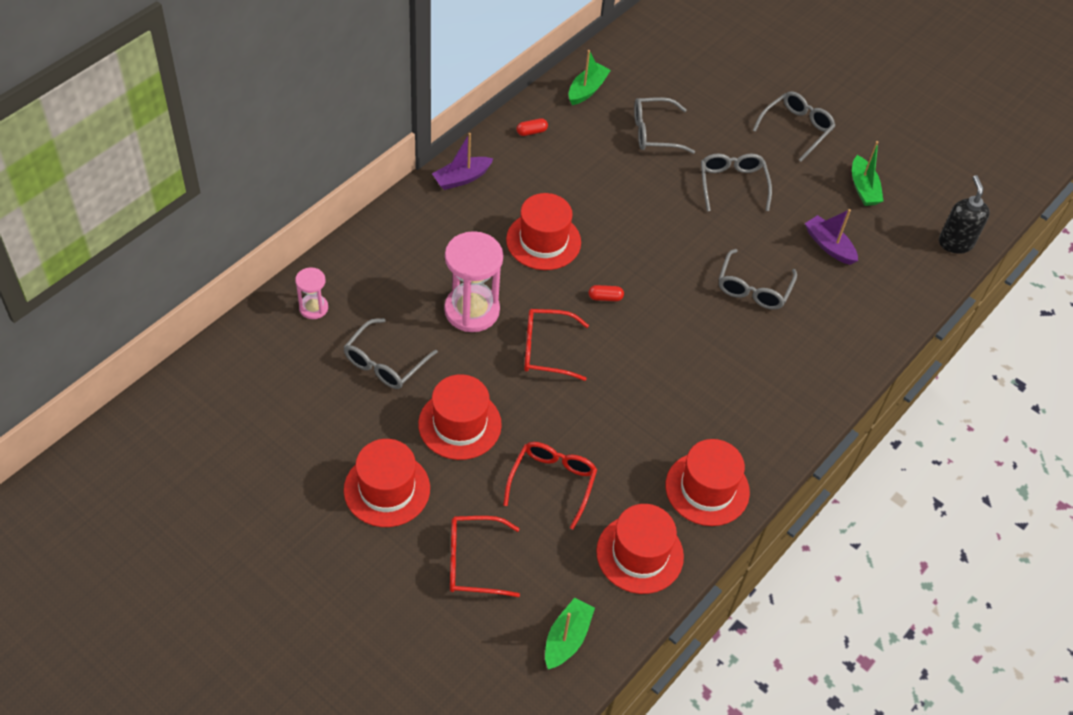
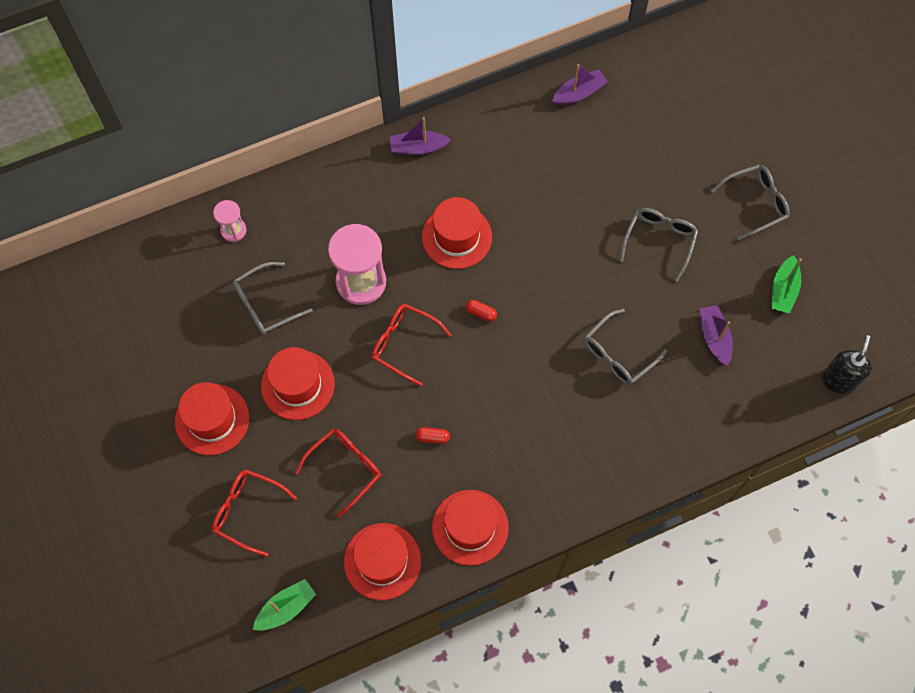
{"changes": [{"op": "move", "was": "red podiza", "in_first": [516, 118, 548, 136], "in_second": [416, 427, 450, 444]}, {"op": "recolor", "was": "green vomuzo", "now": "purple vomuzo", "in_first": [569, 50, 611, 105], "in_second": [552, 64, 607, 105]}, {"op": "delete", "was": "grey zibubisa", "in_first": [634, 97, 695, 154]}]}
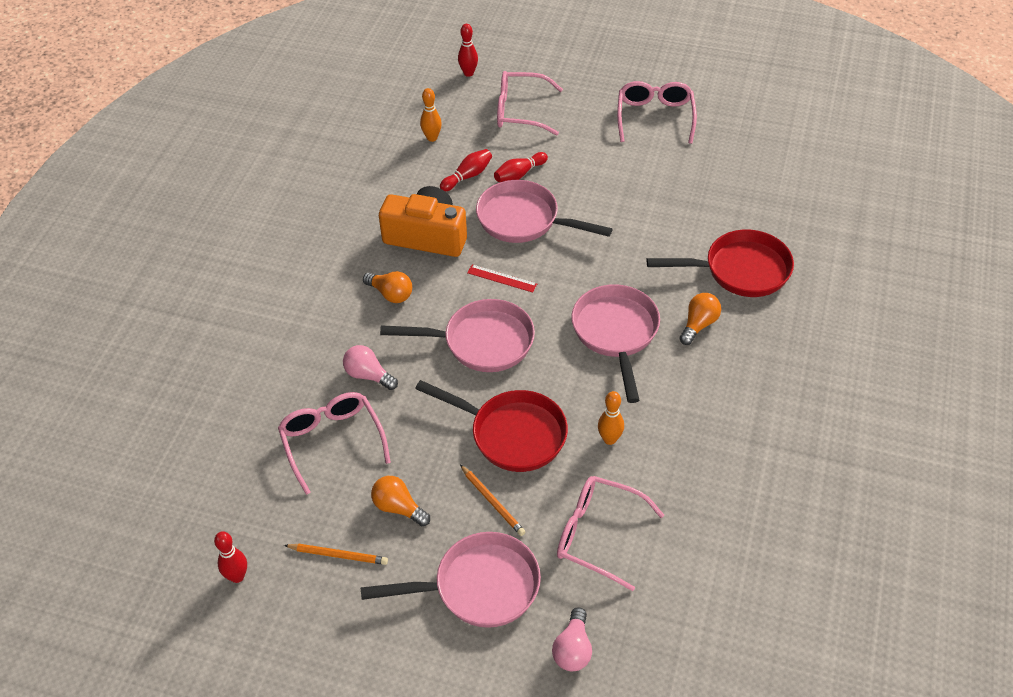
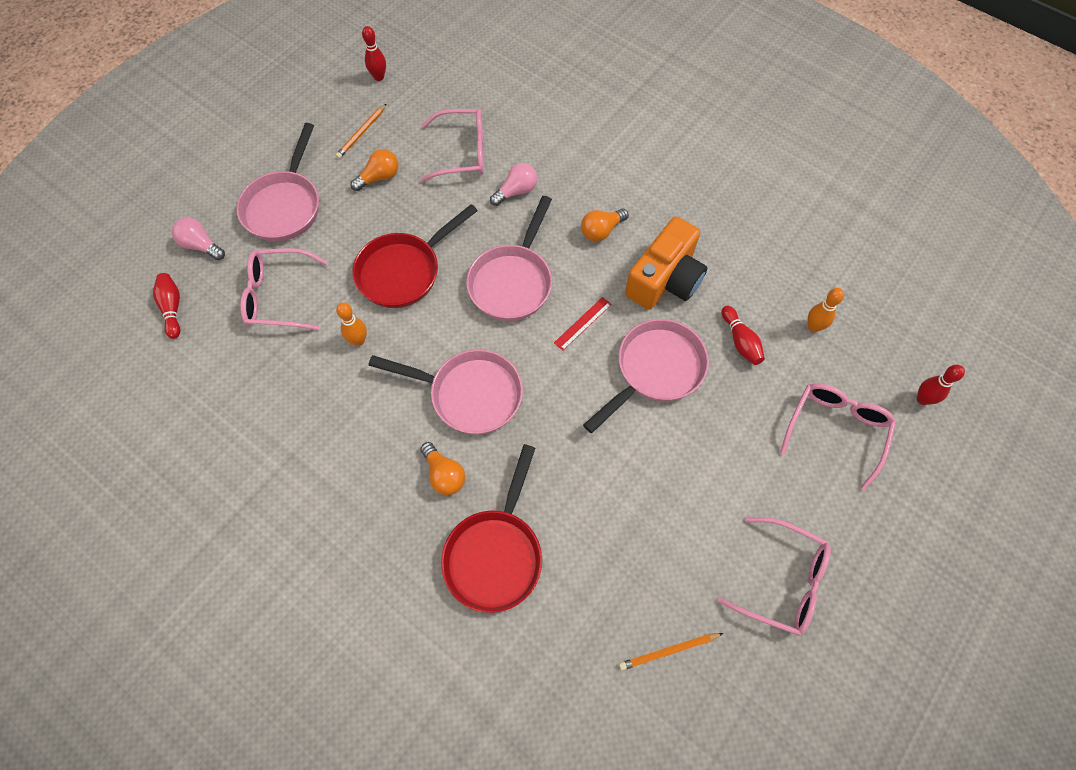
{"changes": [{"op": "move", "was": "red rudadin", "in_first": [494, 152, 548, 182], "in_second": [153, 273, 181, 339]}, {"op": "rotate", "was": "pink zibubisa", "in_first": [557, 476, 664, 591], "in_second": [240, 248, 327, 330], "clockwise": -135}, {"op": "move", "was": "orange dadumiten", "in_first": [460, 465, 525, 536], "in_second": [619, 633, 723, 671]}]}
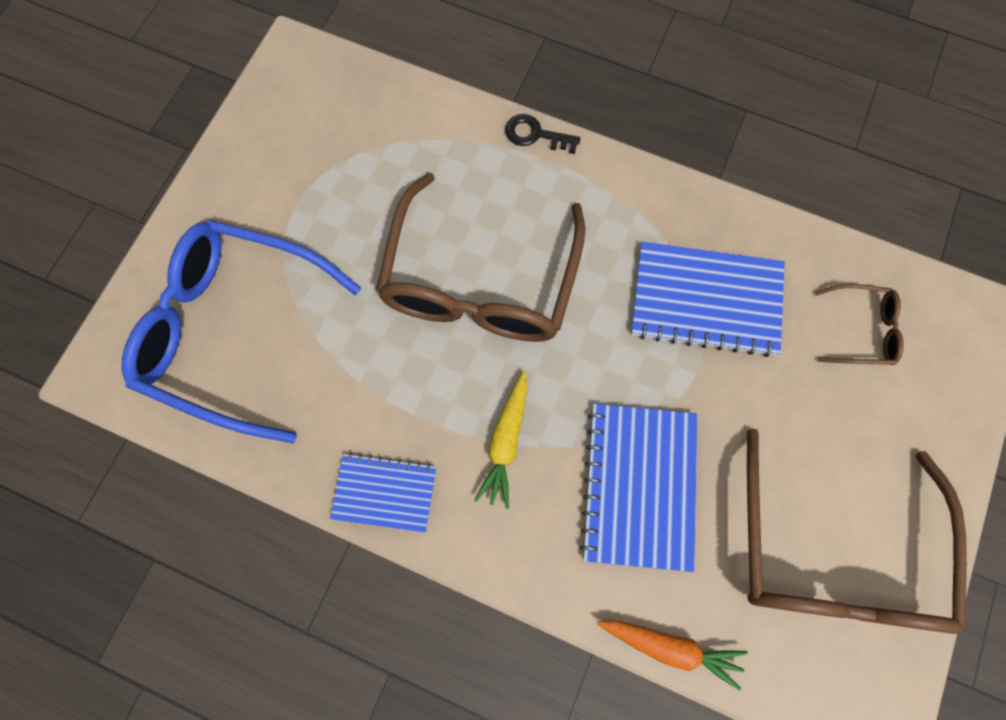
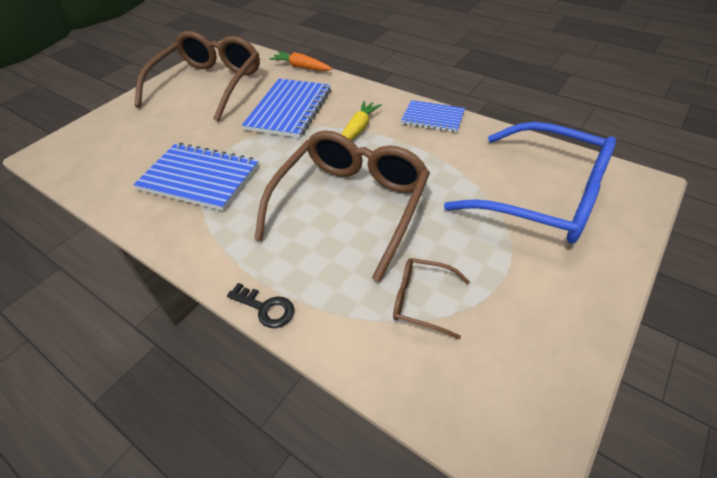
{"changes": [{"op": "move", "was": "brown zibubisa", "in_first": [815, 284, 904, 365], "in_second": [393, 258, 470, 339]}]}
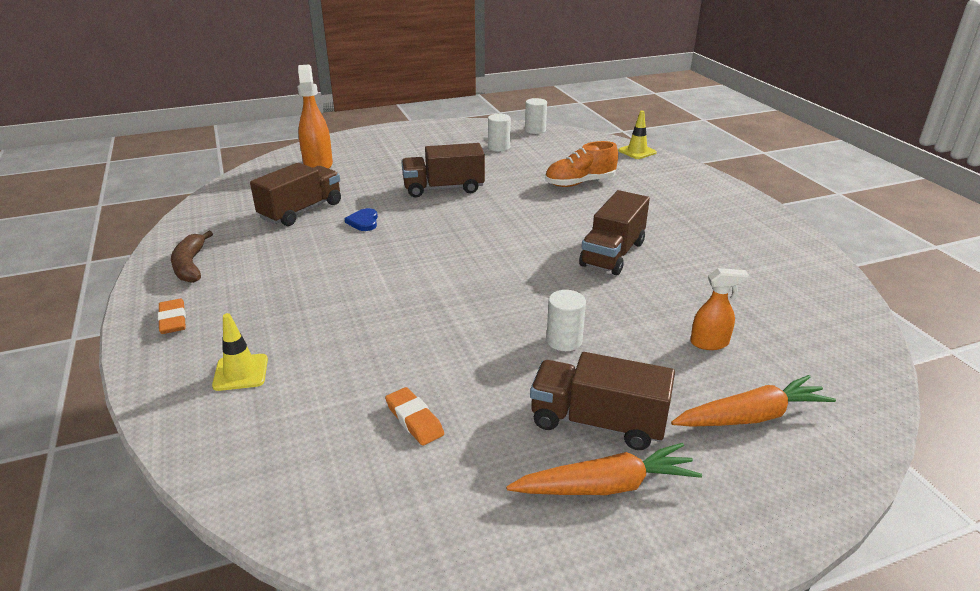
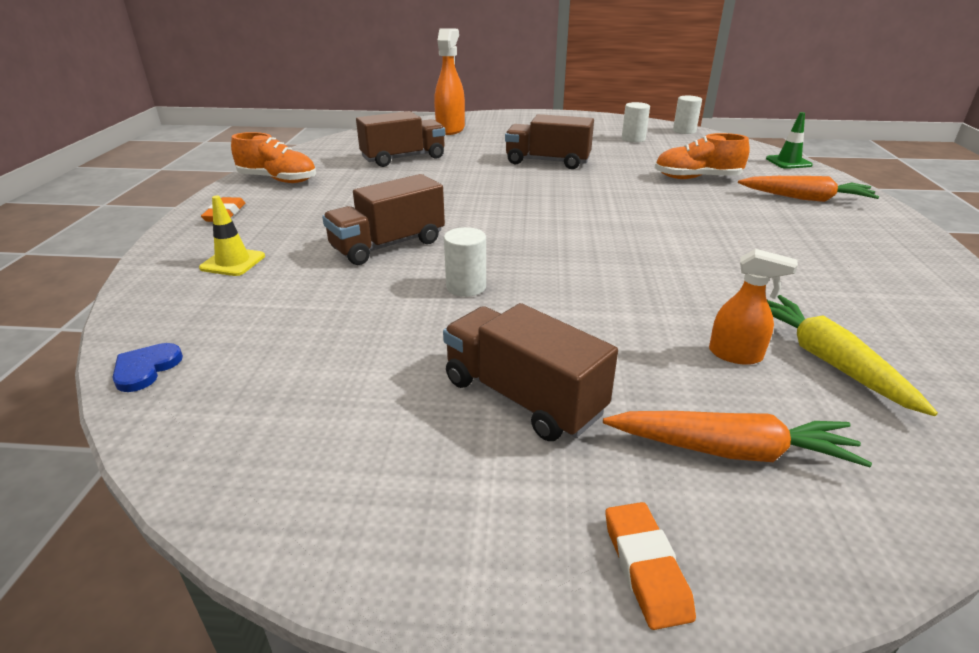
{"changes": [{"op": "move", "was": "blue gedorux", "in_first": [345, 208, 378, 231], "in_second": [112, 343, 183, 392]}, {"op": "replace", "was": "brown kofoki", "now": "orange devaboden", "in_first": [171, 231, 213, 283], "in_second": [231, 132, 316, 183]}, {"op": "move", "was": "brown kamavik", "in_first": [579, 190, 650, 276], "in_second": [322, 174, 445, 265]}, {"op": "move", "was": "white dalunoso", "in_first": [546, 290, 586, 351], "in_second": [444, 227, 486, 297]}, {"op": "move", "was": "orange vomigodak", "in_first": [385, 387, 444, 446], "in_second": [605, 502, 696, 630]}, {"op": "move", "was": "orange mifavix", "in_first": [506, 443, 702, 495], "in_second": [738, 176, 879, 202]}, {"op": "recolor", "was": "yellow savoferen", "now": "green savoferen", "in_first": [618, 111, 657, 159], "in_second": [766, 112, 813, 169]}, {"op": "insert", "now": "yellow mifavix", "in_second": [767, 295, 938, 416]}]}
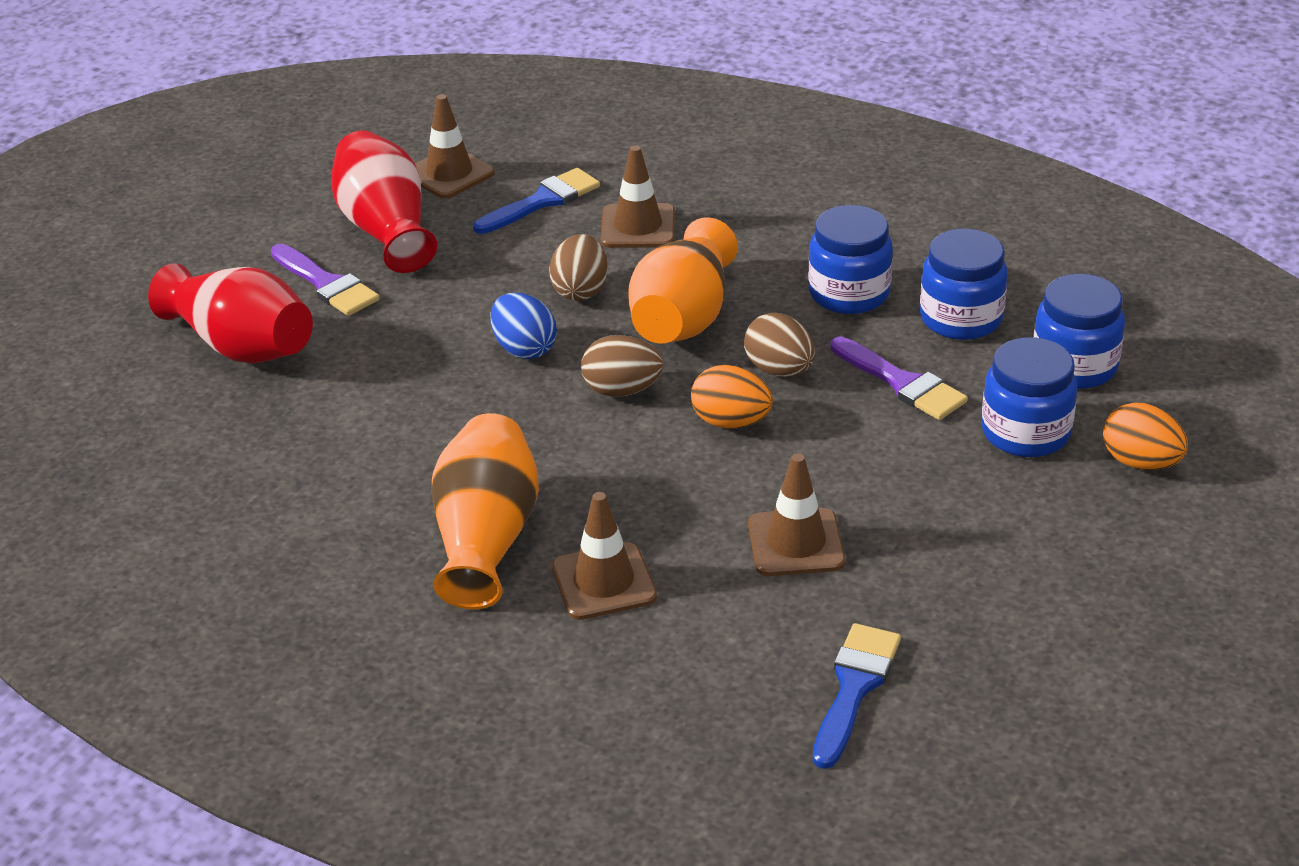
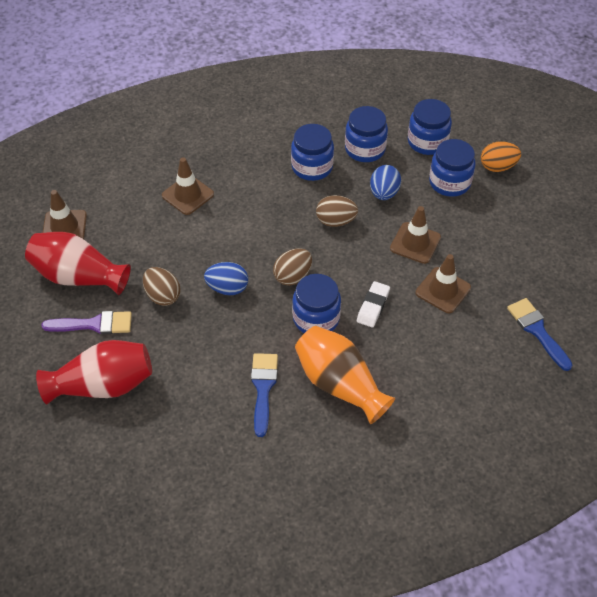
{"changes": [{"op": "move", "was": "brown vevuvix", "in_first": [549, 234, 608, 301], "in_second": [143, 267, 181, 306]}, {"op": "move", "was": "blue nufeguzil", "in_first": [473, 168, 600, 234], "in_second": [251, 353, 278, 437]}, {"op": "insert", "now": "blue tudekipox", "in_second": [292, 274, 341, 333]}, {"op": "insert", "now": "white vomigodak", "in_second": [357, 281, 390, 328]}, {"op": "replace", "was": "purple nufeguzil", "now": "blue vevuvix", "in_first": [830, 337, 968, 420], "in_second": [370, 165, 401, 200]}, {"op": "move", "was": "brown savoferen", "in_first": [552, 492, 657, 620], "in_second": [390, 206, 441, 264]}, {"op": "delete", "was": "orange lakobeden", "in_first": [628, 217, 738, 344]}, {"op": "delete", "was": "orange vevuvix", "in_first": [691, 365, 773, 428]}]}
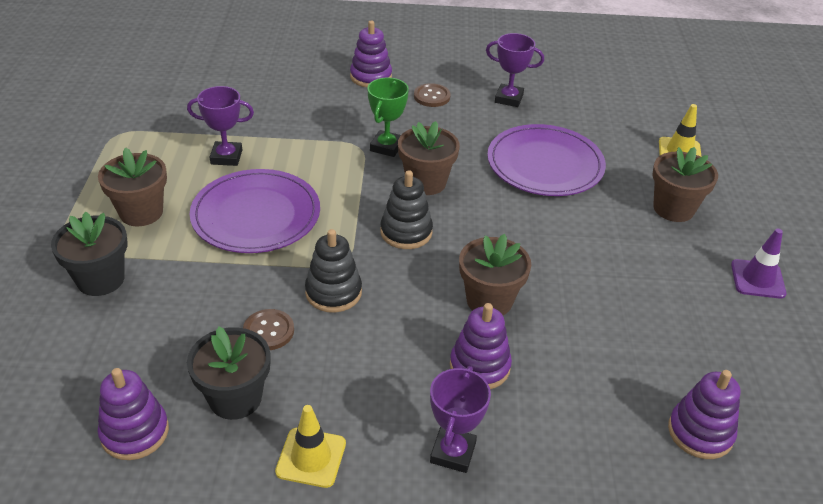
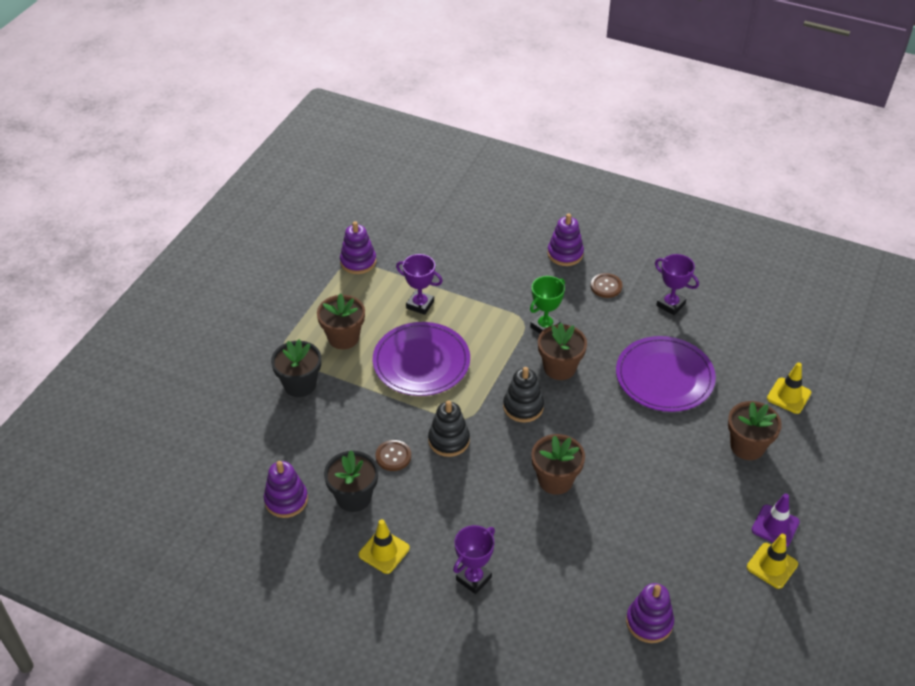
{"changes": [{"op": "move", "was": "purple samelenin", "in_first": [450, 303, 512, 389], "in_second": [340, 221, 376, 274]}, {"op": "insert", "now": "yellow savoferen", "in_second": [747, 534, 798, 589]}]}
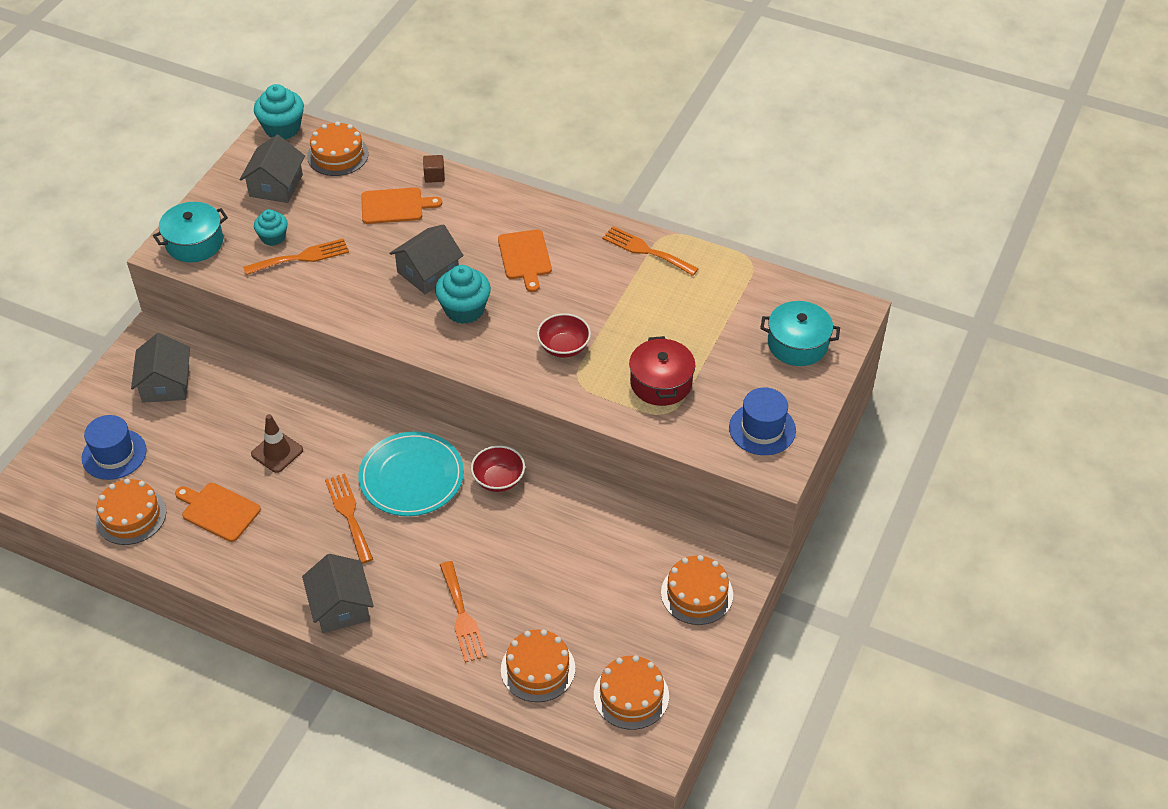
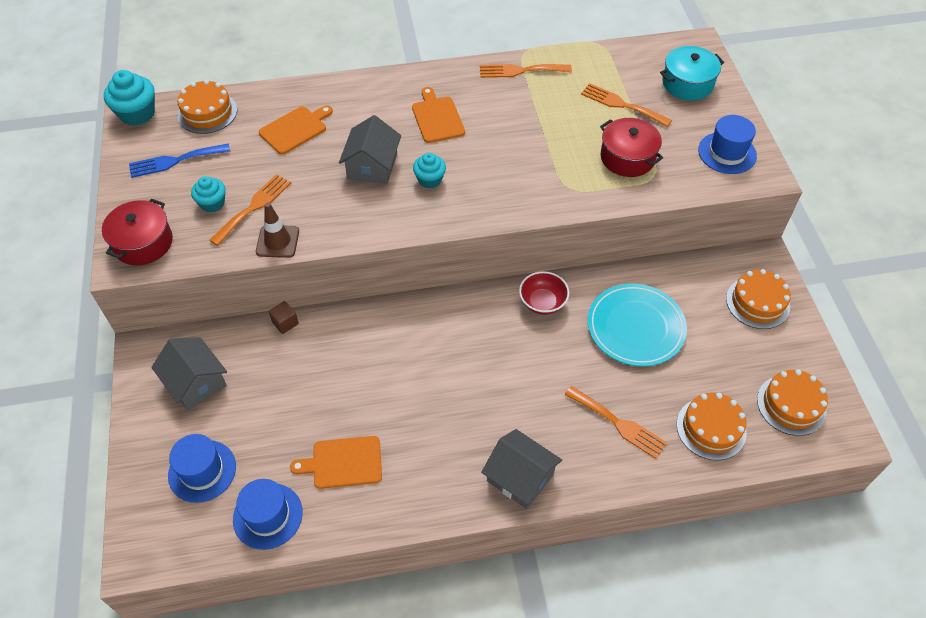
{"changes": [{"op": "recolor", "was": "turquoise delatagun", "now": "red delatagun", "in_first": [153, 202, 228, 262], "in_second": [102, 198, 173, 266]}, {"op": "replace", "was": "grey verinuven", "now": "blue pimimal", "in_first": [240, 135, 305, 203], "in_second": [129, 144, 230, 178]}, {"op": "replace", "was": "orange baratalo", "now": "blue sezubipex", "in_first": [95, 479, 166, 545], "in_second": [233, 479, 303, 550]}, {"op": "move", "was": "brown savoferen", "in_first": [251, 414, 303, 473], "in_second": [256, 203, 299, 258]}, {"op": "move", "was": "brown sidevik", "in_first": [423, 155, 445, 183], "in_second": [269, 301, 299, 334]}, {"op": "rotate", "was": "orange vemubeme", "in_first": [498, 229, 552, 292], "in_second": [412, 87, 465, 143], "clockwise": -150}, {"op": "resize", "was": "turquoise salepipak", "in_first": [435, 265, 491, 324], "in_second": [413, 153, 446, 188], "ratio": 0.64}, {"op": "move", "was": "orange pimimal", "in_first": [325, 474, 373, 564], "in_second": [581, 83, 672, 127]}, {"op": "move", "was": "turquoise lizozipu", "in_first": [358, 431, 464, 516], "in_second": [588, 283, 687, 367]}, {"op": "delete", "was": "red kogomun", "in_first": [537, 313, 591, 358]}]}
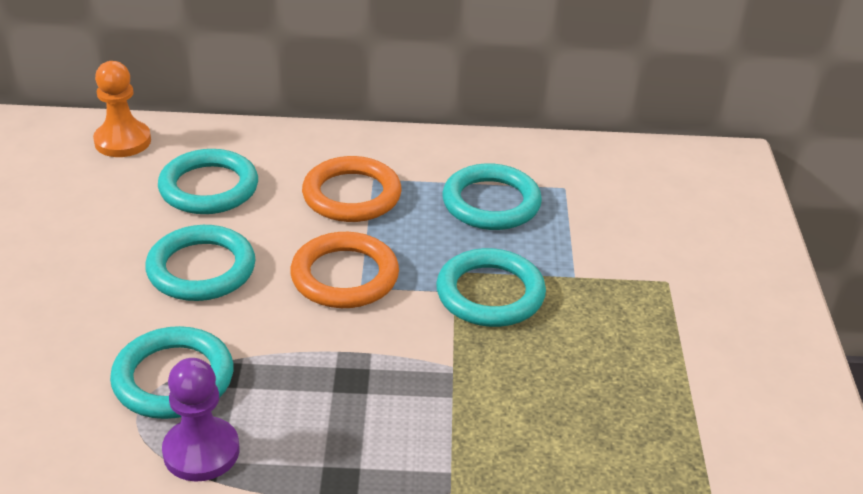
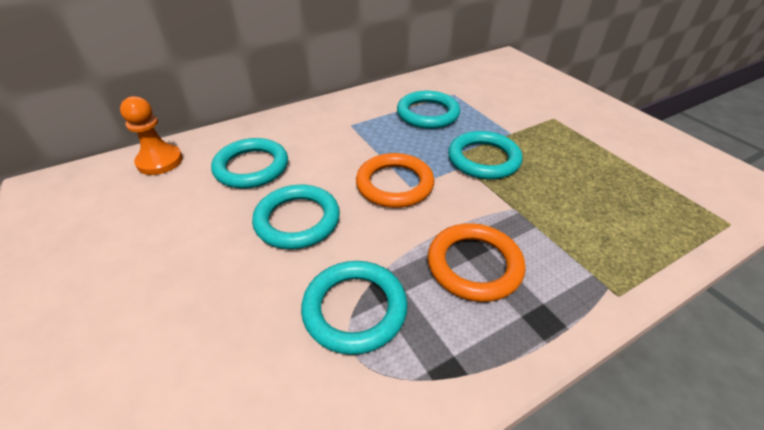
{"changes": [{"op": "move", "was": "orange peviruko", "in_first": [302, 156, 402, 222], "in_second": [428, 223, 526, 302]}, {"op": "delete", "was": "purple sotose", "in_first": [162, 358, 239, 482]}]}
